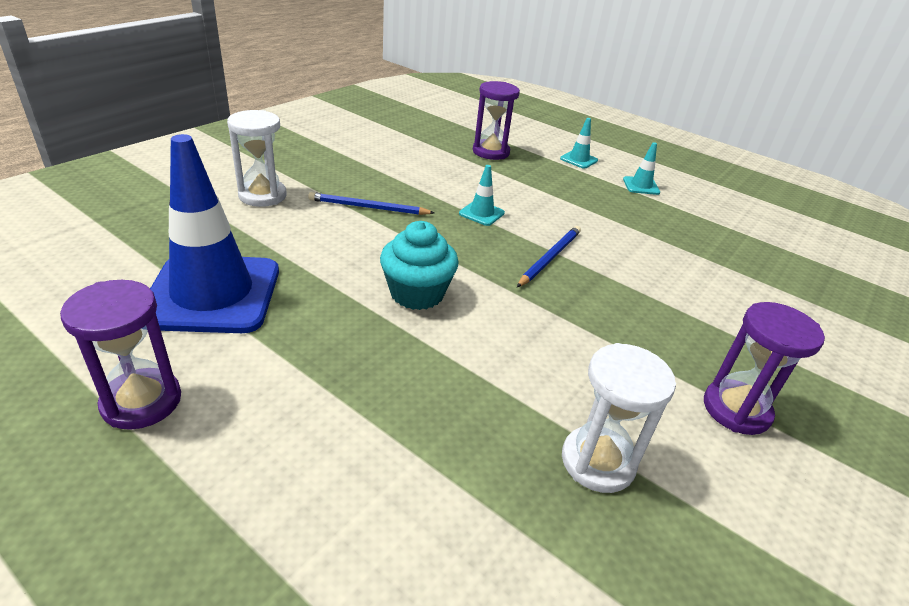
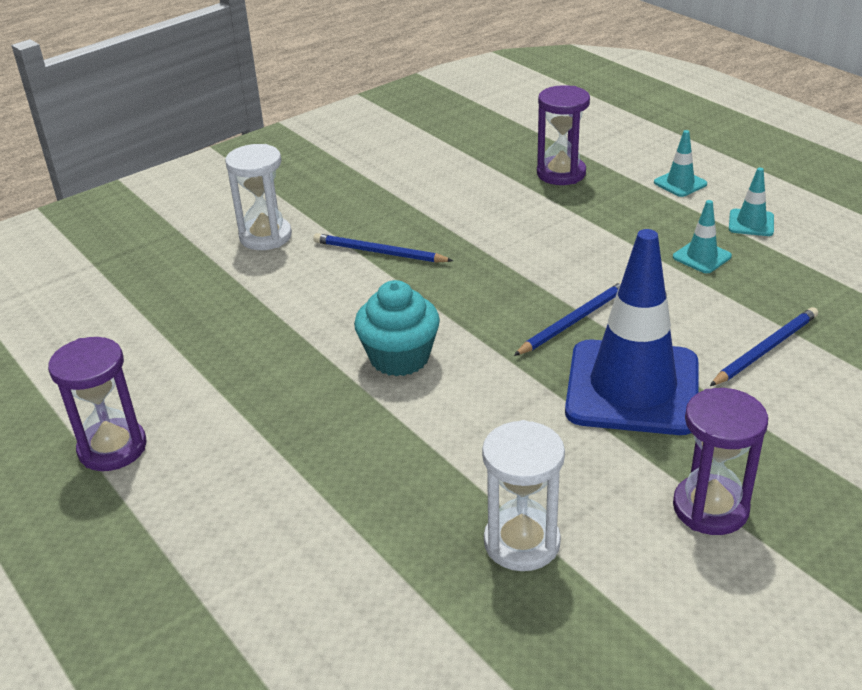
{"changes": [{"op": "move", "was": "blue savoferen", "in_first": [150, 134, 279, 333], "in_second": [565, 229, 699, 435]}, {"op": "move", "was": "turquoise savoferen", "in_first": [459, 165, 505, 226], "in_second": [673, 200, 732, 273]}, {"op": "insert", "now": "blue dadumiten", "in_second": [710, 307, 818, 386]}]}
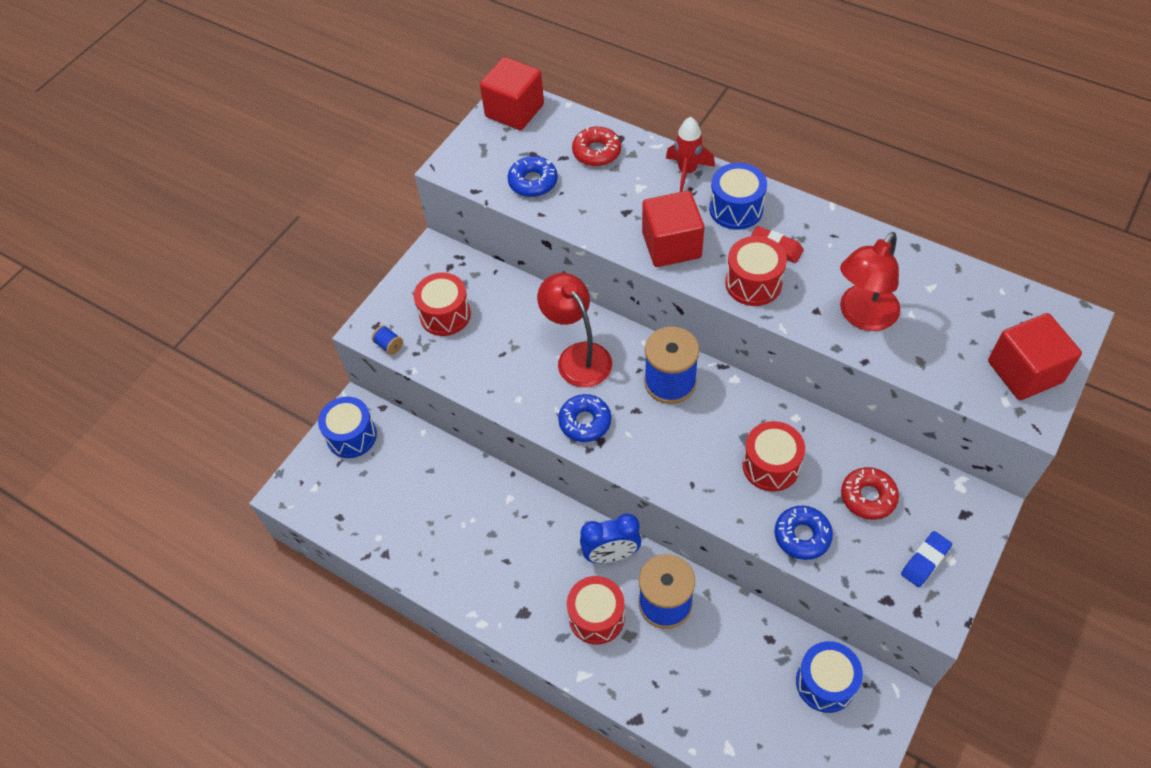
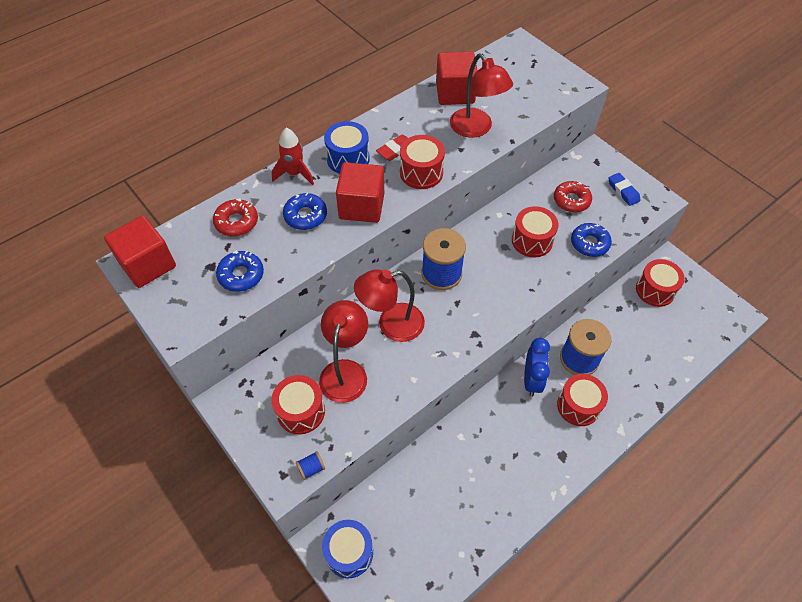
{"changes": [{"op": "move", "was": "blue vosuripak", "in_first": [558, 394, 611, 442], "in_second": [283, 193, 327, 230]}, {"op": "insert", "now": "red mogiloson", "in_second": [319, 300, 368, 403]}, {"op": "move", "was": "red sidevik", "in_first": [988, 313, 1082, 400], "in_second": [436, 51, 478, 105]}, {"op": "recolor", "was": "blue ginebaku", "now": "red ginebaku", "in_first": [796, 641, 863, 713], "in_second": [636, 259, 685, 307]}]}
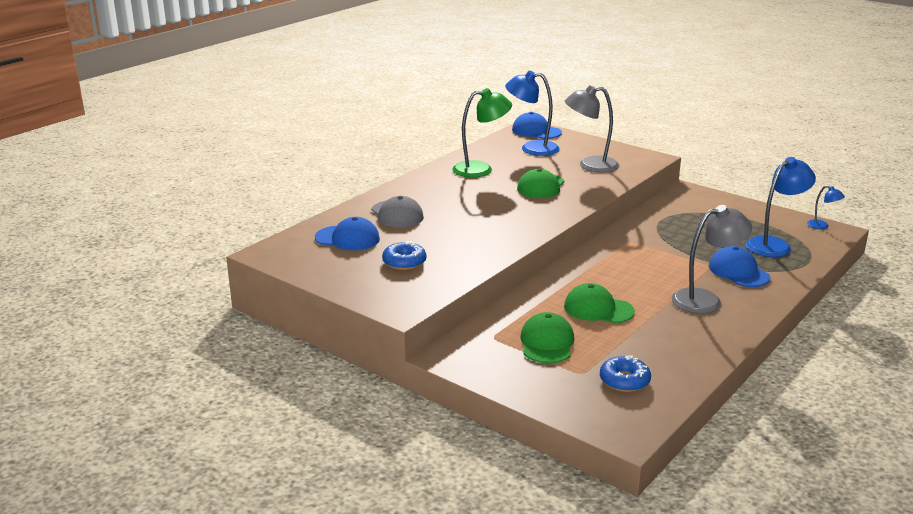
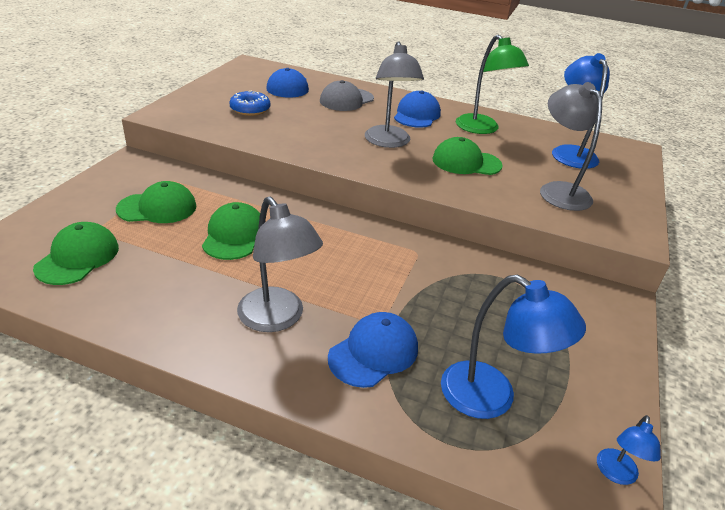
{"changes": [{"op": "replace", "was": "blue vosuripak", "now": "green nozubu", "in_first": [600, 355, 651, 392], "in_second": [33, 222, 119, 285]}, {"op": "insert", "now": "grey mogiloson", "in_second": [365, 41, 424, 148]}, {"op": "move", "was": "blue nozubu", "in_first": [512, 112, 562, 139], "in_second": [394, 90, 441, 128]}]}
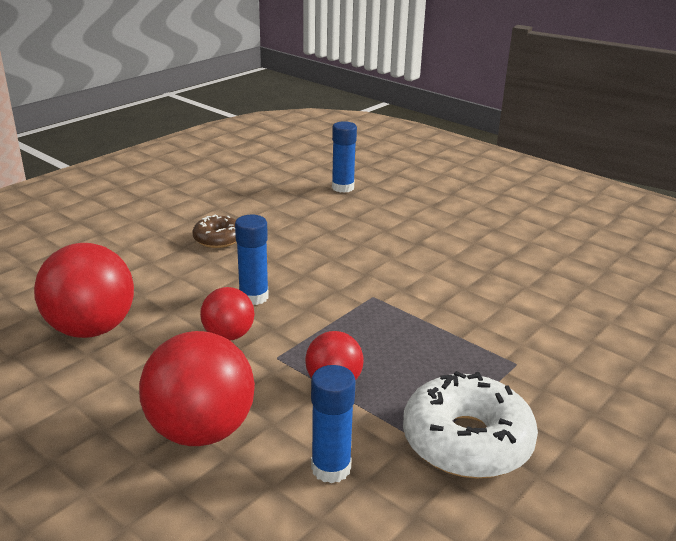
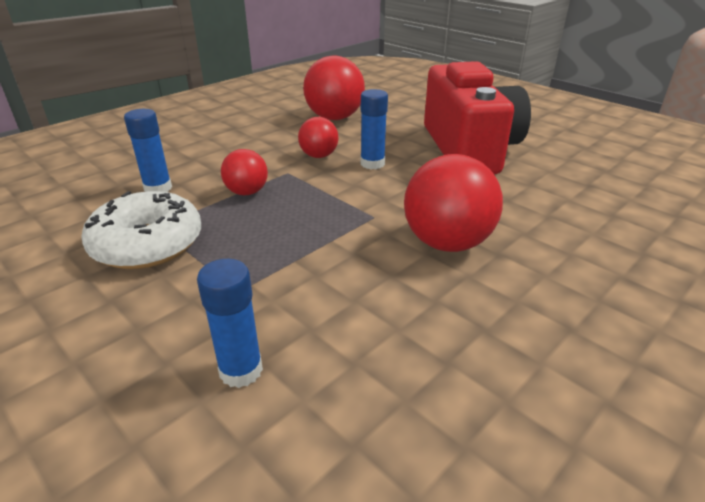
{"changes": [{"op": "move", "was": "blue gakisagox", "in_first": [332, 121, 357, 193], "in_second": [197, 259, 263, 388]}, {"op": "move", "was": "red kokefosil", "in_first": [139, 331, 255, 446], "in_second": [404, 154, 503, 252]}, {"op": "replace", "was": "brown vosuripak", "now": "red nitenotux", "in_first": [193, 214, 236, 248], "in_second": [424, 61, 531, 175]}]}
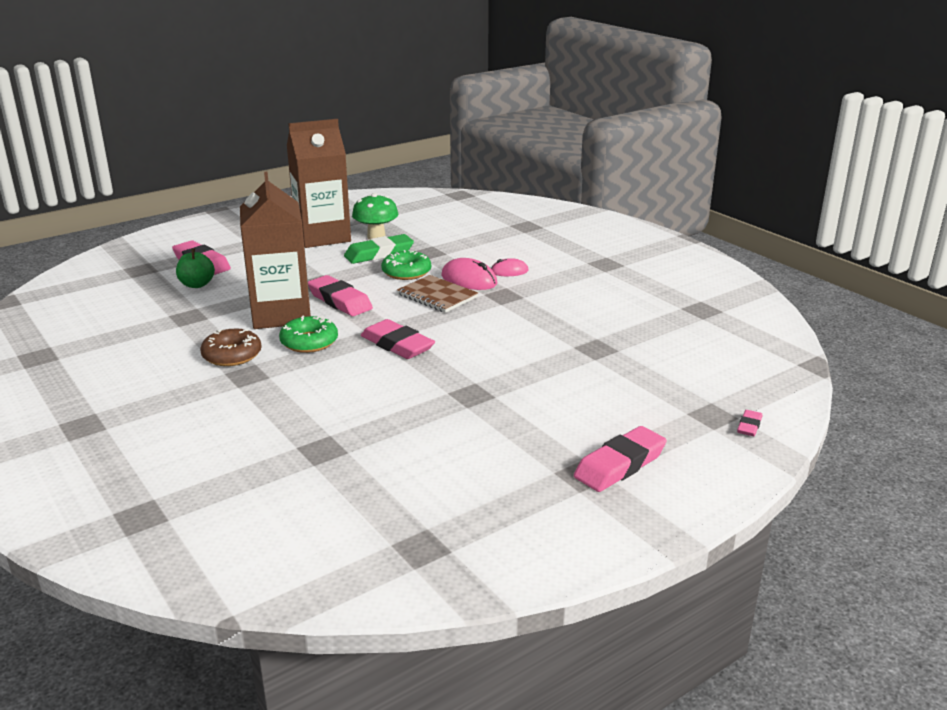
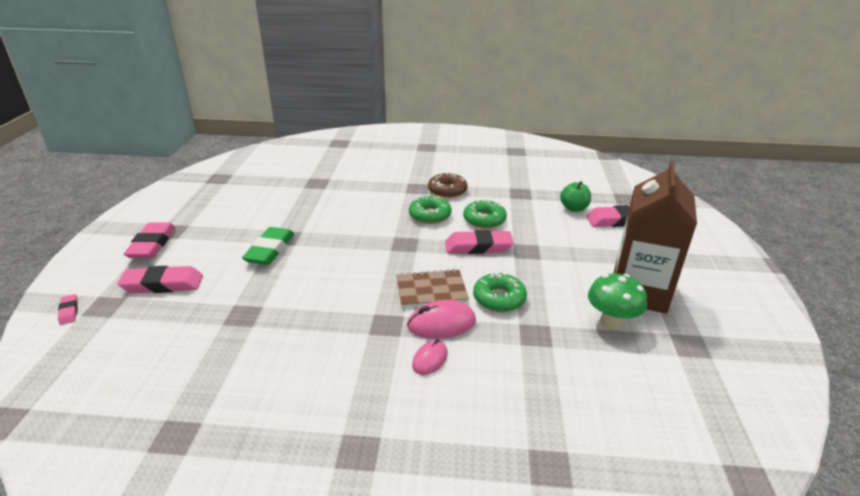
{"changes": [{"op": "move", "was": "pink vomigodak", "in_first": [361, 319, 435, 359], "in_second": [117, 266, 203, 293]}, {"op": "move", "was": "green vomigodak", "in_first": [344, 234, 414, 264], "in_second": [242, 227, 294, 265]}, {"op": "replace", "was": "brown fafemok", "now": "green vosuripak", "in_first": [240, 172, 311, 329], "in_second": [463, 200, 507, 229]}]}
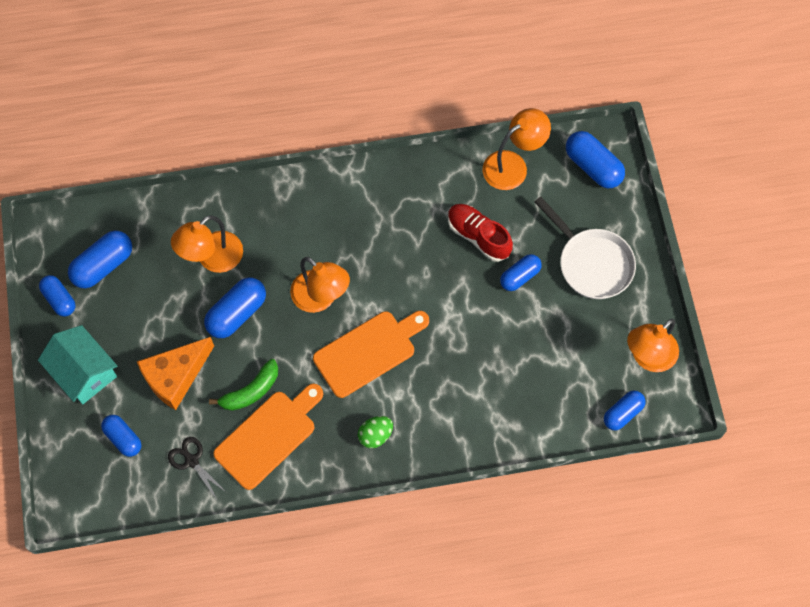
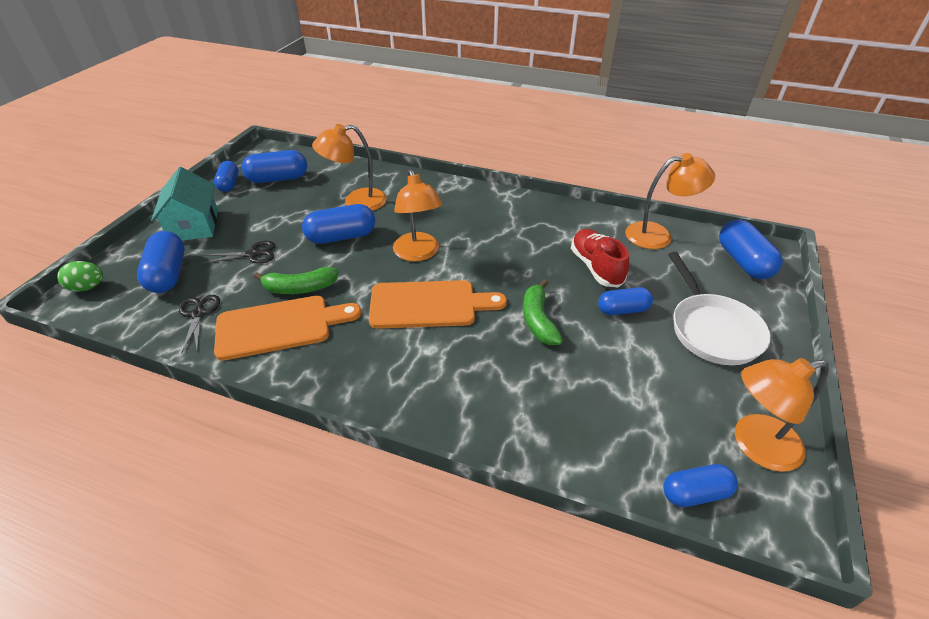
{"changes": [{"op": "move", "was": "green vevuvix", "in_first": [358, 416, 393, 448], "in_second": [57, 261, 103, 292]}, {"op": "resize", "was": "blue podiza", "in_first": [101, 415, 141, 457], "in_second": [137, 231, 185, 293], "ratio": 1.52}, {"op": "replace", "was": "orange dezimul", "now": "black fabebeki", "in_first": [137, 337, 214, 410], "in_second": [203, 241, 275, 264]}, {"op": "insert", "now": "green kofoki", "in_second": [523, 280, 563, 345]}]}
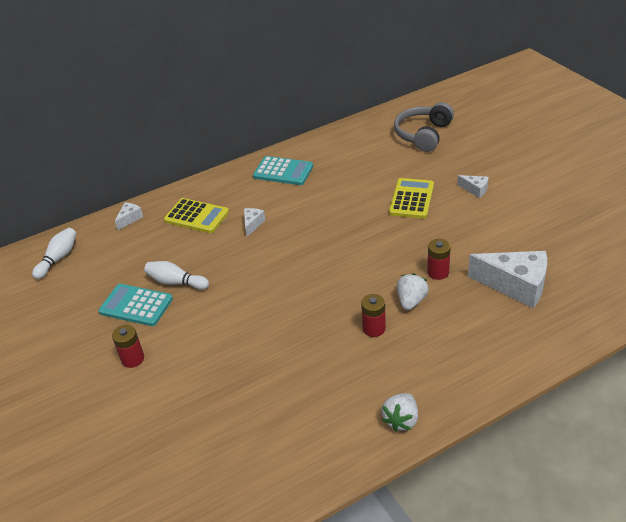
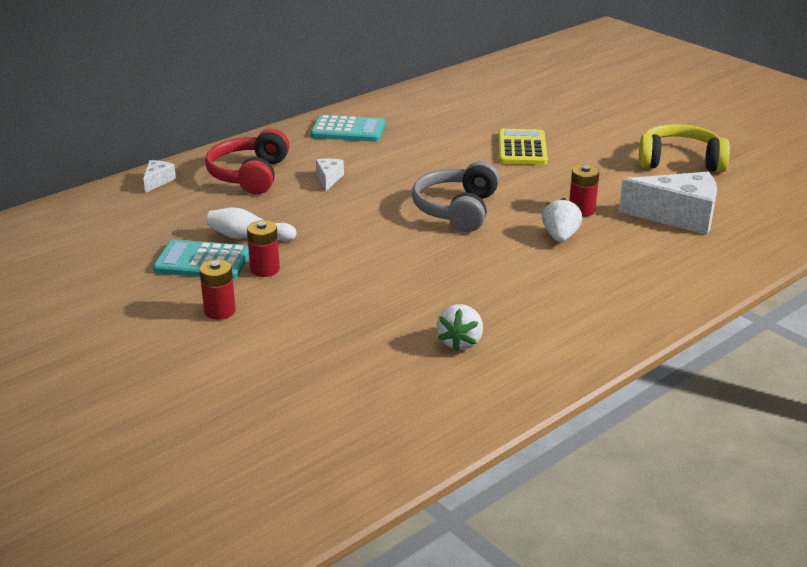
{"changes": [{"op": "replace", "was": "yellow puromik", "now": "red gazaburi", "in_first": [164, 198, 229, 233], "in_second": [205, 129, 290, 194]}, {"op": "move", "was": "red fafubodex", "in_first": [361, 294, 386, 337], "in_second": [247, 220, 280, 277]}, {"op": "move", "was": "grey gazaburi", "in_first": [394, 102, 454, 152], "in_second": [412, 161, 499, 232]}, {"op": "move", "was": "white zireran", "in_first": [382, 393, 418, 432], "in_second": [437, 304, 483, 352]}, {"op": "insert", "now": "yellow gazaburi", "in_second": [639, 124, 730, 172]}, {"op": "delete", "was": "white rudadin", "in_first": [32, 228, 77, 279]}, {"op": "delete", "was": "white dezimul", "in_first": [457, 175, 489, 198]}]}
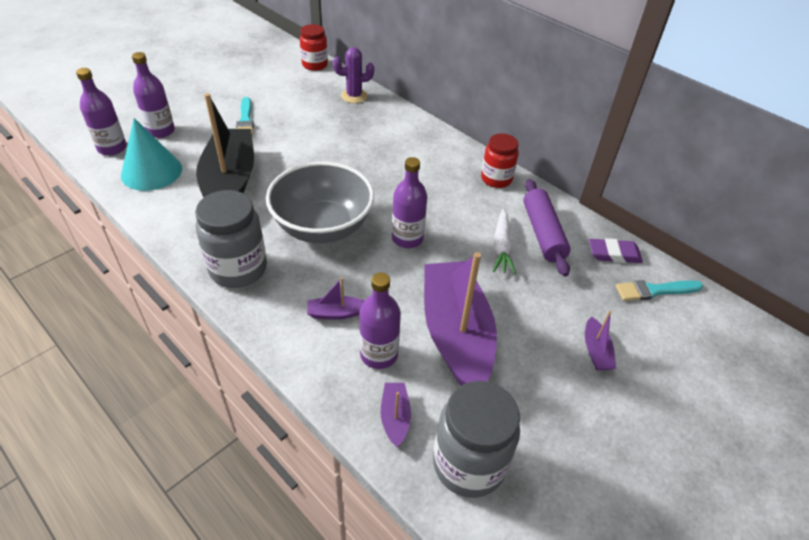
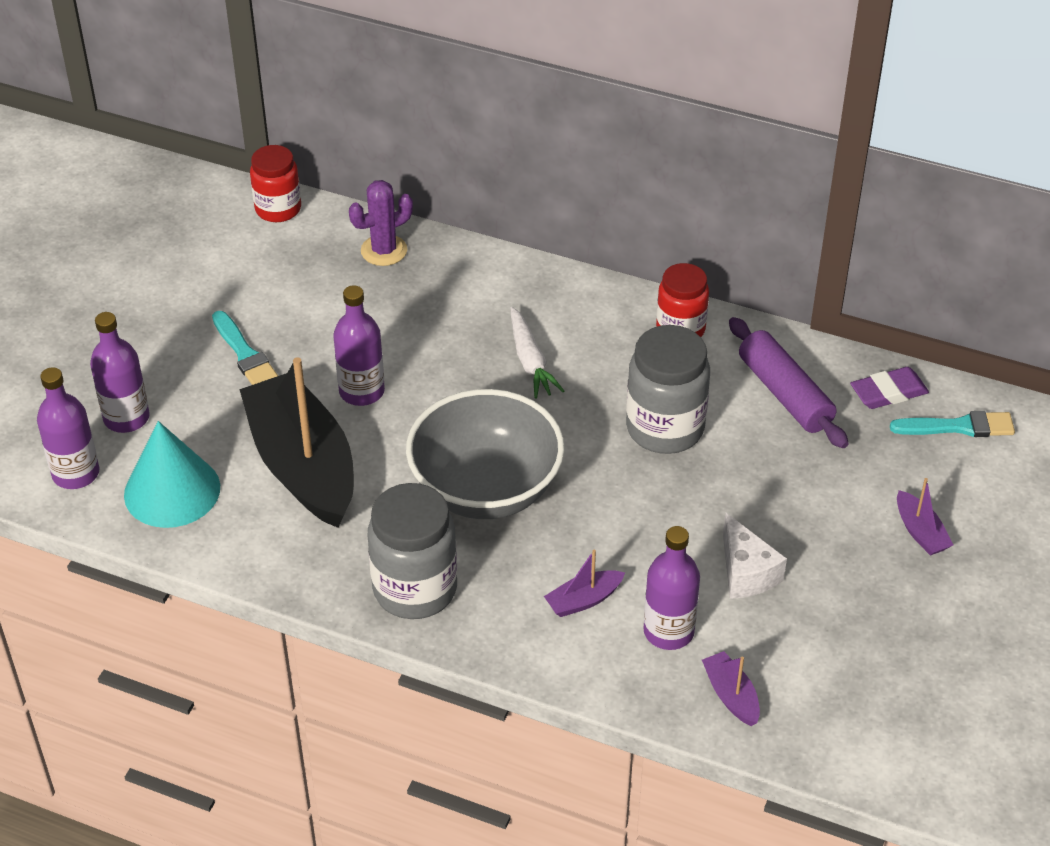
{"changes": [{"op": "move", "was": "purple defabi", "in_first": [392, 157, 427, 248], "in_second": [333, 285, 385, 406]}, {"op": "move", "was": "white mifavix", "in_first": [493, 208, 516, 274], "in_second": [510, 307, 564, 399]}, {"op": "move", "was": "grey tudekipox", "in_first": [433, 381, 520, 498], "in_second": [626, 325, 710, 454]}, {"op": "replace", "was": "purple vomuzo", "now": "white dezimul", "in_first": [424, 252, 497, 386], "in_second": [723, 512, 787, 599]}, {"op": "rotate", "was": "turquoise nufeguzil", "in_first": [616, 280, 703, 301], "in_second": [890, 411, 1015, 437], "clockwise": -150}]}
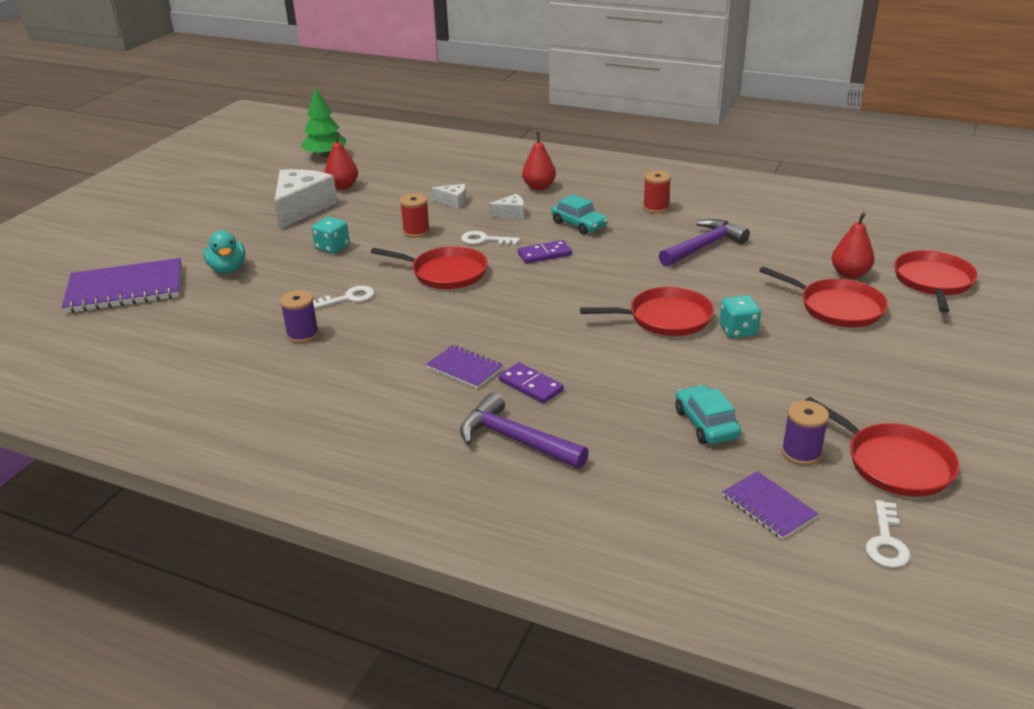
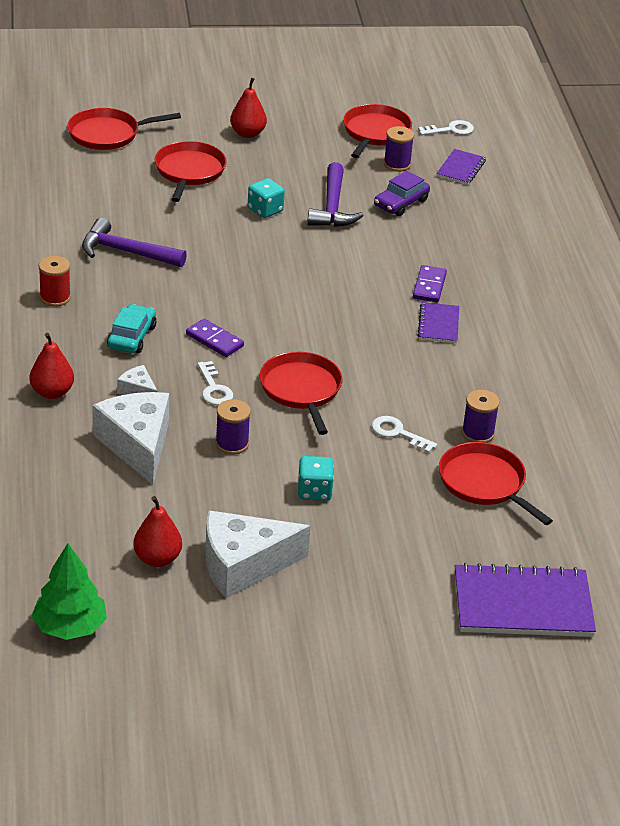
{"changes": [{"op": "resize", "was": "white dezimul", "in_first": [431, 184, 466, 209], "in_second": [93, 392, 169, 485], "ratio": 2.15}, {"op": "recolor", "was": "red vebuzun", "now": "purple vebuzun", "in_first": [400, 194, 430, 238], "in_second": [215, 399, 251, 455]}, {"op": "move", "was": "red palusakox", "in_first": [832, 212, 874, 279], "in_second": [230, 78, 267, 138]}, {"op": "move", "was": "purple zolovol", "in_first": [460, 392, 589, 469], "in_second": [307, 162, 364, 227]}, {"op": "recolor", "was": "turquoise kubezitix", "now": "purple kubezitix", "in_first": [675, 385, 741, 444], "in_second": [374, 171, 430, 216]}, {"op": "move", "was": "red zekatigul", "in_first": [580, 287, 714, 336], "in_second": [439, 442, 553, 525]}, {"op": "rotate", "was": "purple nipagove", "in_first": [62, 258, 182, 313], "in_second": [455, 563, 596, 637], "clockwise": -45}, {"op": "delete", "was": "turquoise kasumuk", "in_first": [203, 231, 245, 274]}]}
